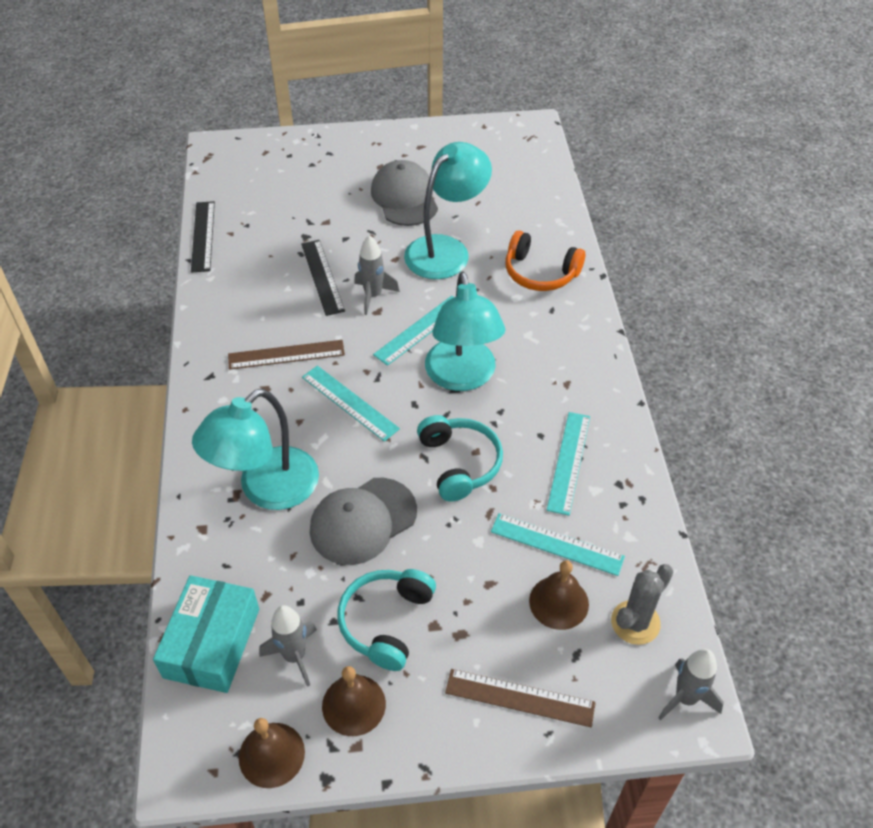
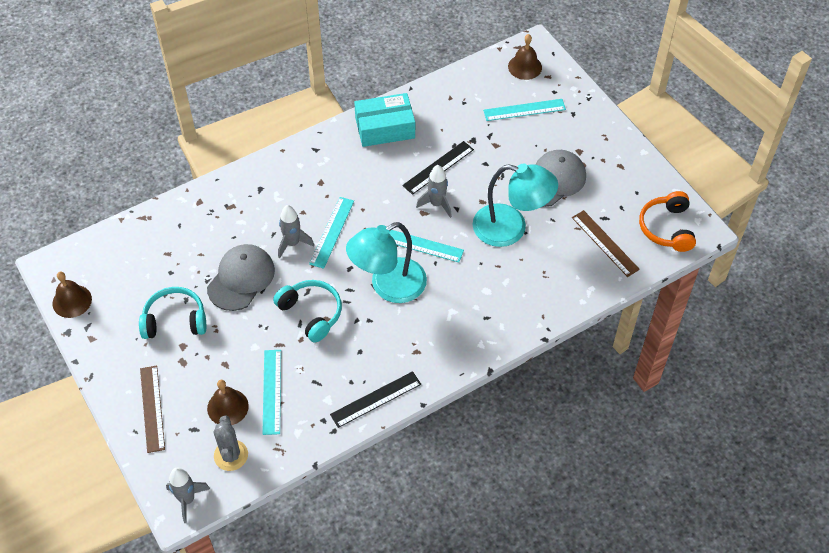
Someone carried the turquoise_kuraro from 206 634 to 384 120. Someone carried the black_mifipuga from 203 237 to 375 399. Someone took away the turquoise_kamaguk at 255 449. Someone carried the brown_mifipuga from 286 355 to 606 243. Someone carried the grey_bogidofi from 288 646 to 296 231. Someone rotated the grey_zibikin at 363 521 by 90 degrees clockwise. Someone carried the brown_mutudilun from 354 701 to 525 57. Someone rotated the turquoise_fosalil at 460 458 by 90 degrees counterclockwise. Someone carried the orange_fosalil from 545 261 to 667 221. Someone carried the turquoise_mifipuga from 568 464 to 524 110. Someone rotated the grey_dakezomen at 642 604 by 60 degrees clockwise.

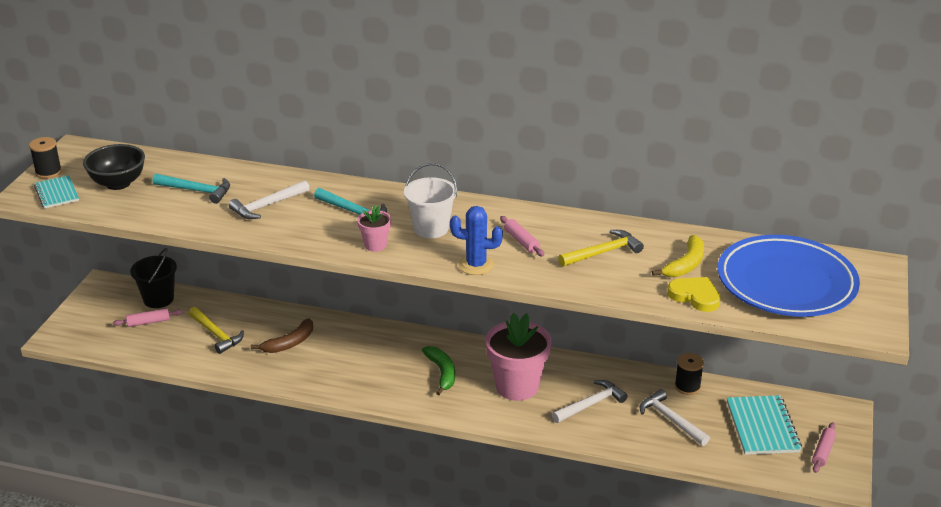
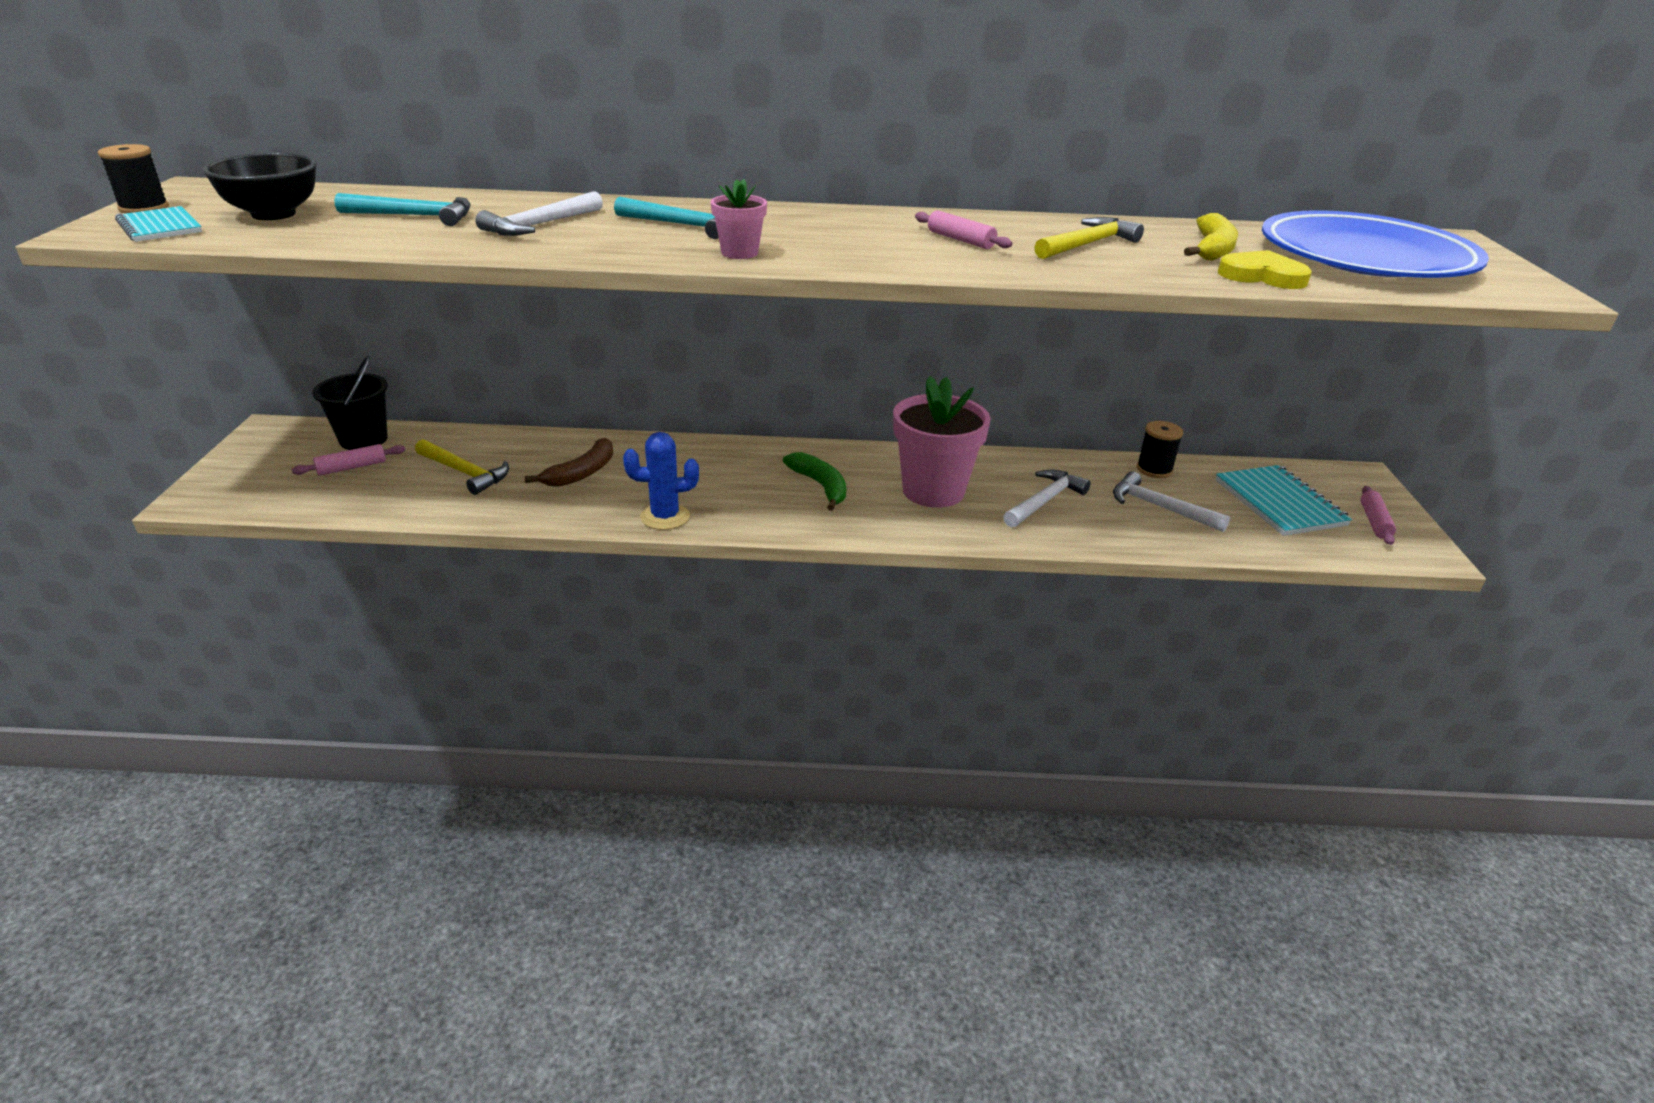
Someone took away the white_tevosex at 430 200. Someone carried the blue_dakezomen from 476 240 to 661 481.

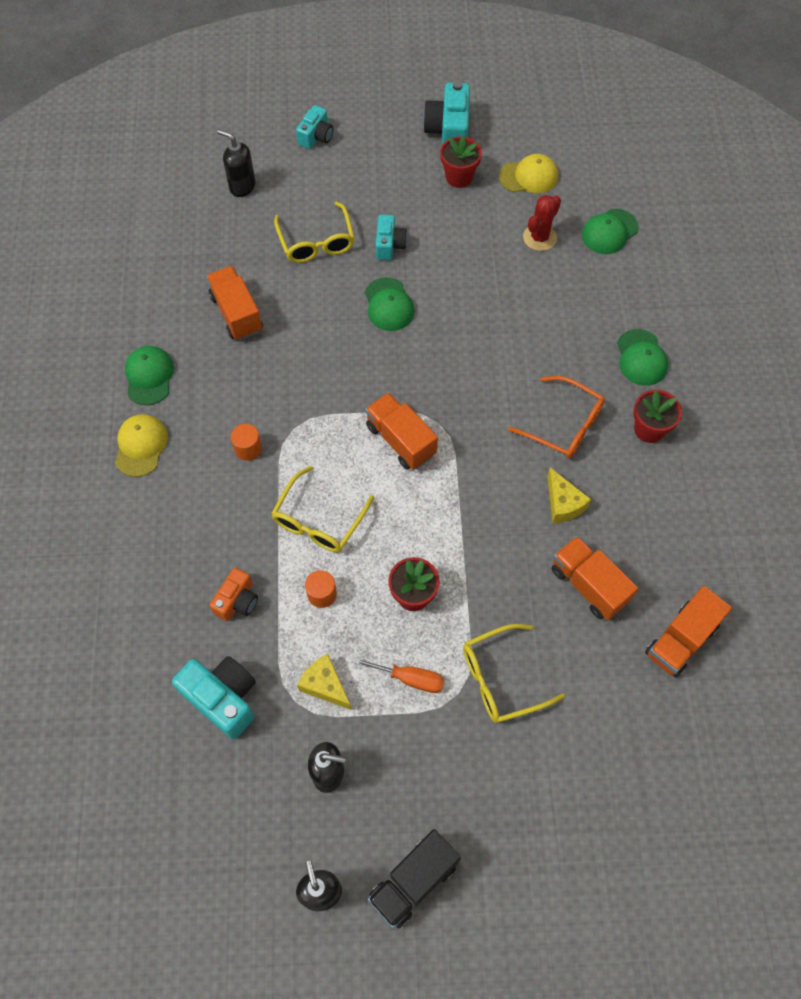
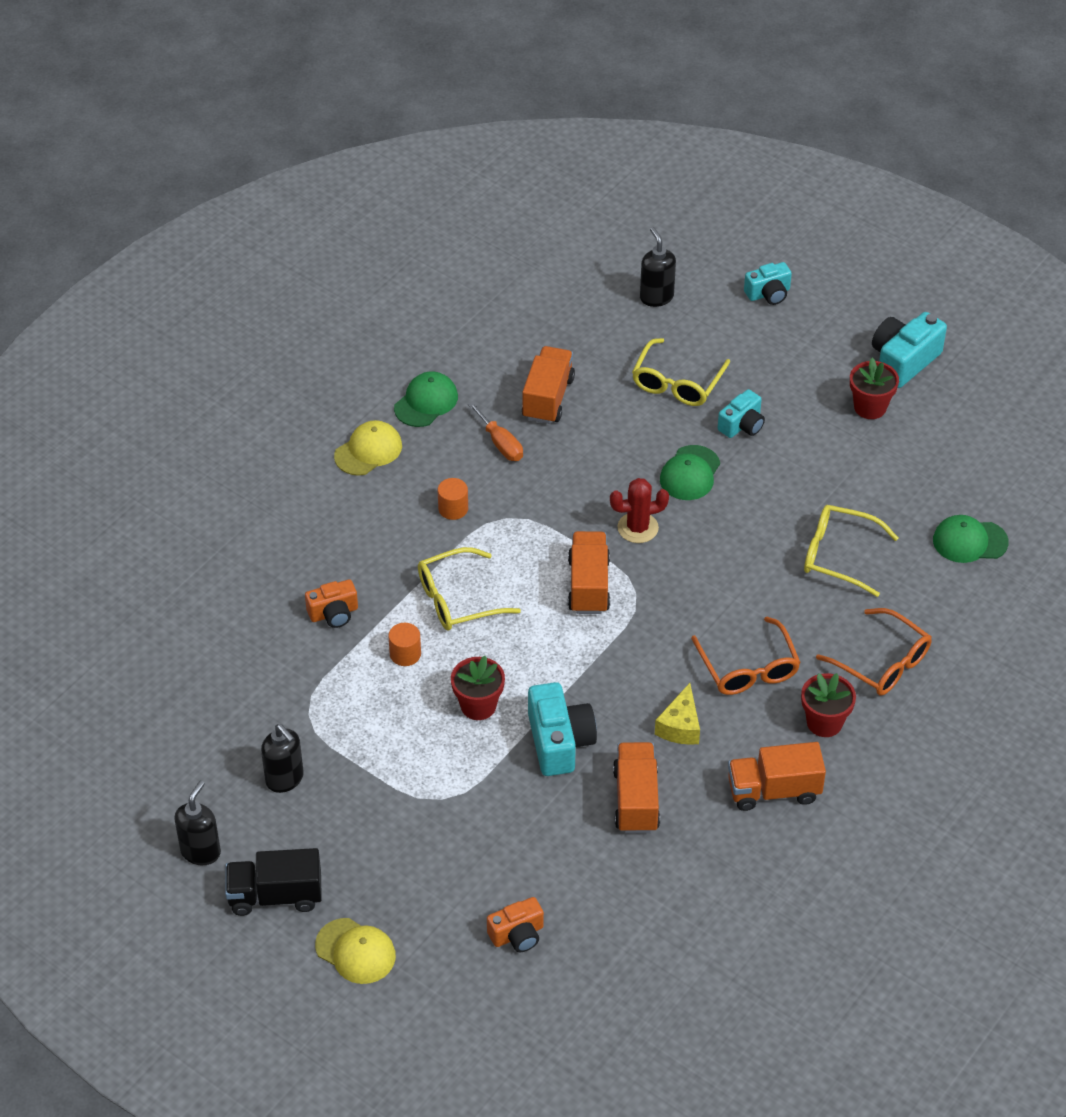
Someone carried the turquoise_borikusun from 214 697 to 562 729. Someone took away the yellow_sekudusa at 324 682. Someone carried the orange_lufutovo from 399 675 to 495 431. Someone carried the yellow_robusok from 514 673 to 851 551. Someone carried the yellow_zibikin from 528 173 to 355 951. Someone carried the red_dakezomen from 542 223 to 639 510. Someone swapped the green_zibikin at 642 357 for the orange_robusok at 873 652. Someone carried the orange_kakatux from 688 631 to 777 776. Someone put down the orange_borikusun at 515 924.

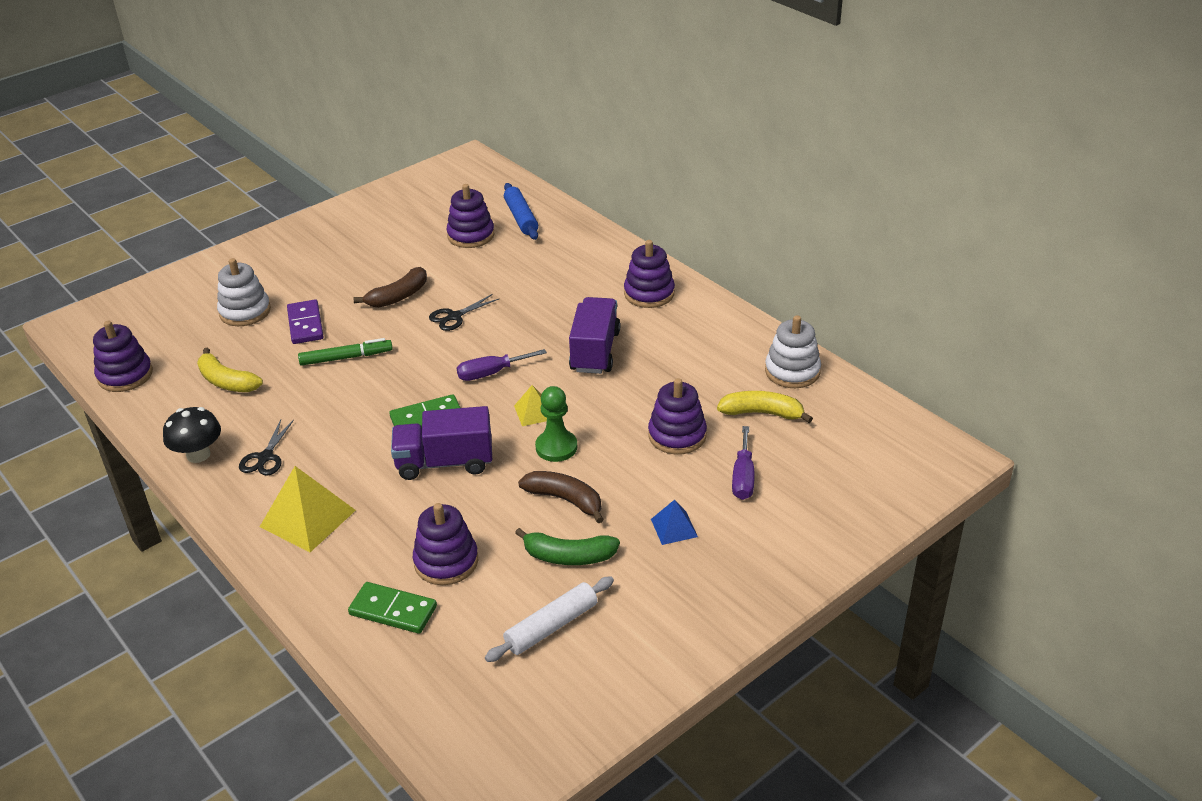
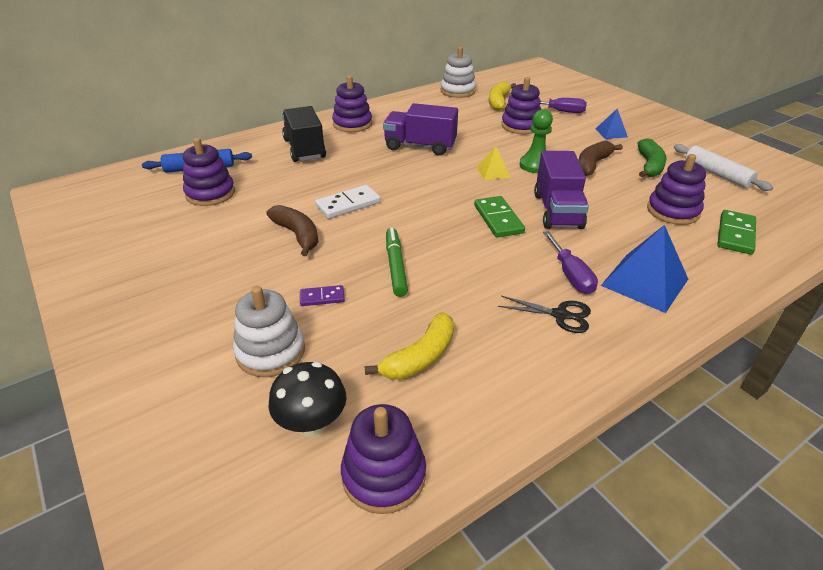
Someone carried the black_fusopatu from 192 435 to 307 399. Someone repainted the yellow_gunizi at 308 509, which became the blue_gunizi at 644 269. Someone scaled the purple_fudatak at 305 322 by 0.59. Someone swapped the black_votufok at 464 312 for the white_fudatak at 348 202. Someone carried the purple_lufutovo from 502 365 to 570 262. Someone put down the black_kakatux at 304 134.

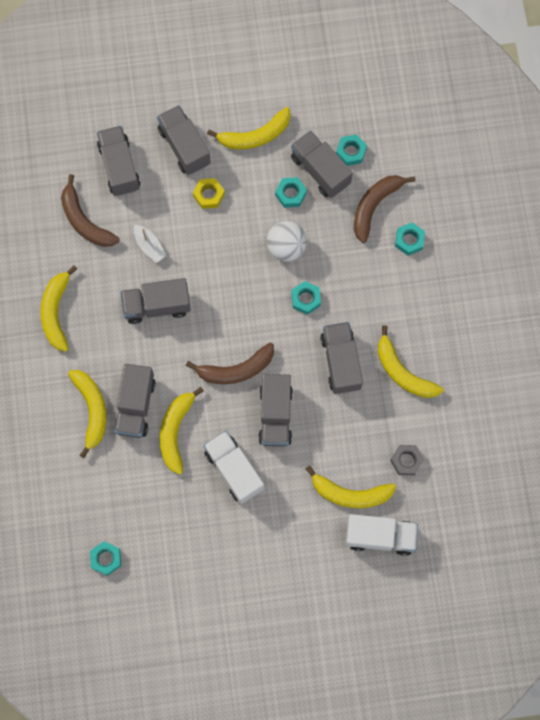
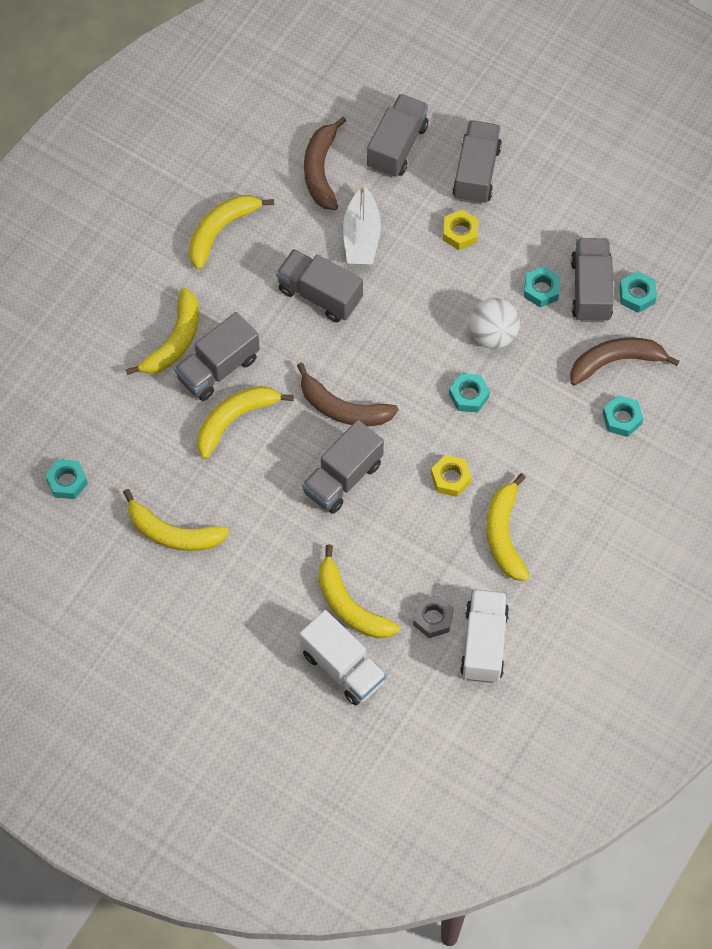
Someone scaled the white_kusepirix at 150 243 by 1.57. Someone carried the white_kakatux from 234 467 to 484 636. Someone carried the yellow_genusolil from 248 128 to 176 520. Someone swapped the grey_kakatux at 341 358 for the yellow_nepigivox at 451 476.

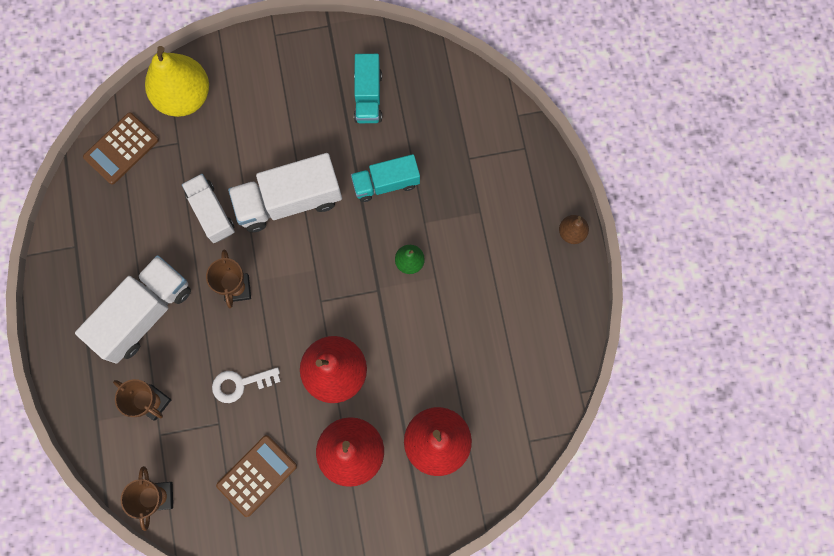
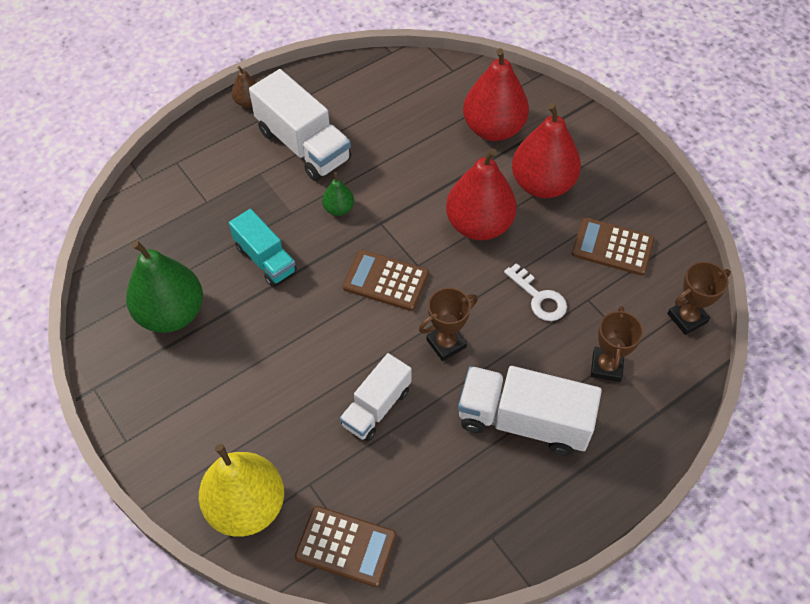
Someone carried the white_kakatux from 285 192 to 300 125. Someone swapped the turquoise_kakatux at 368 88 for the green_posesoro at 164 287. Someone put down the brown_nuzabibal at 386 280.

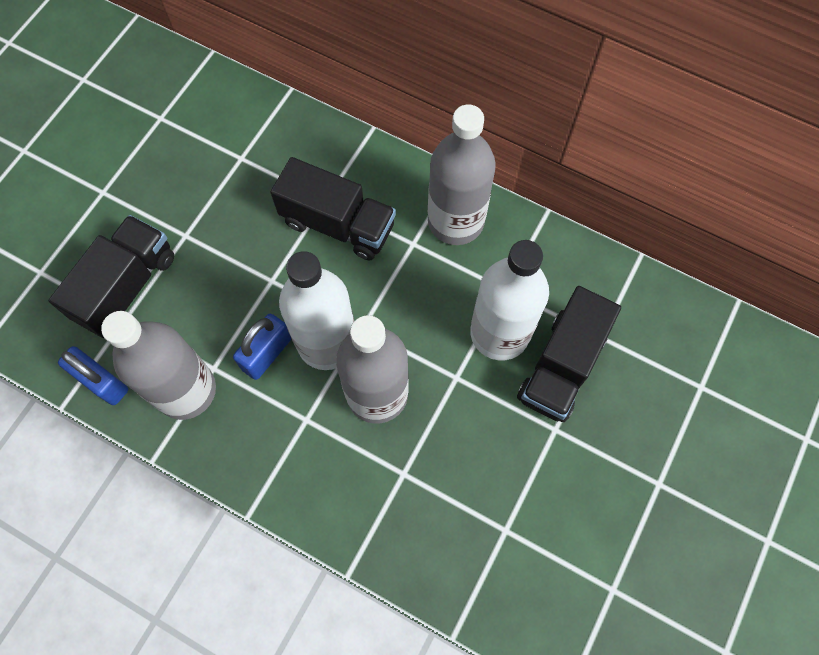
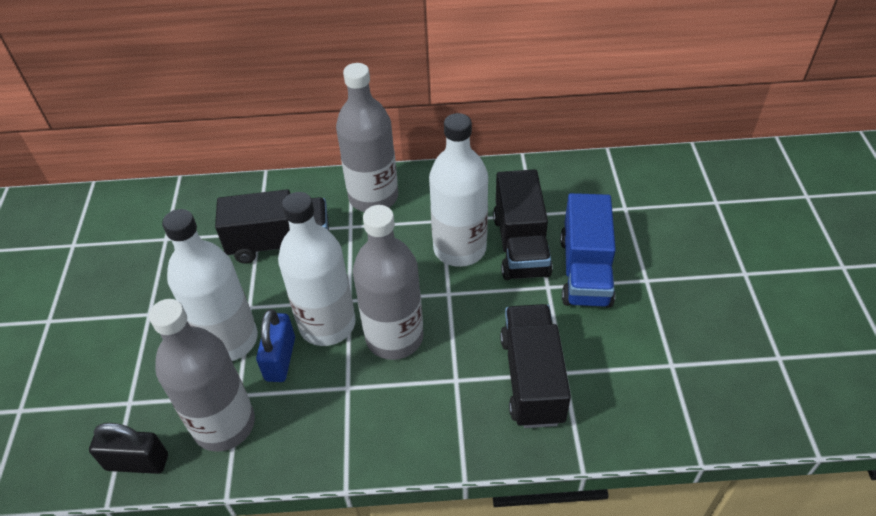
Someone carried the black_kakatux from 111 276 to 535 366. Someone repainted the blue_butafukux at 93 375, which became the black_butafukux at 128 448. Someone put down the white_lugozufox at 210 285. Someone put down the blue_kakatux at 588 250.

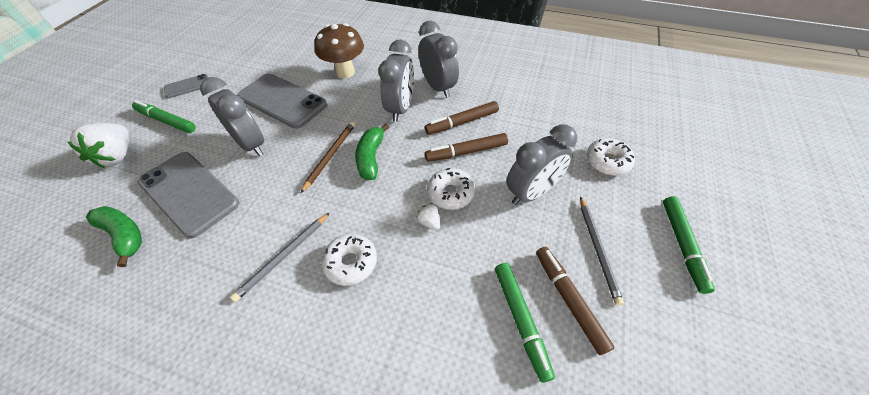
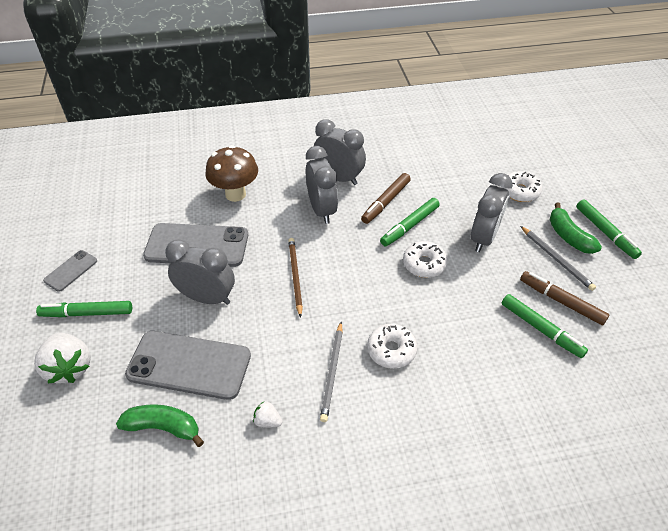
Someone carried the green_genusolil from 372 152 to 576 228. Someone carried the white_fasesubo from 428 216 to 268 415. Someone repainted the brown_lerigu at 466 147, which became the green_lerigu at 410 222.

